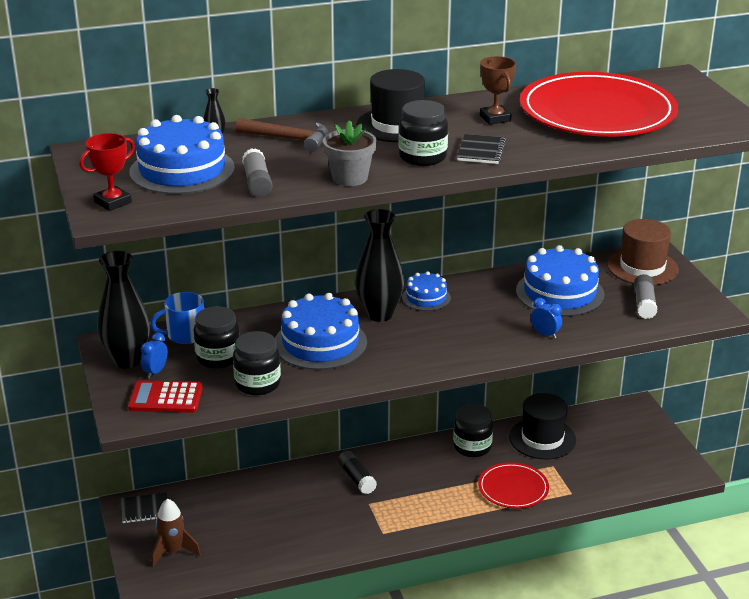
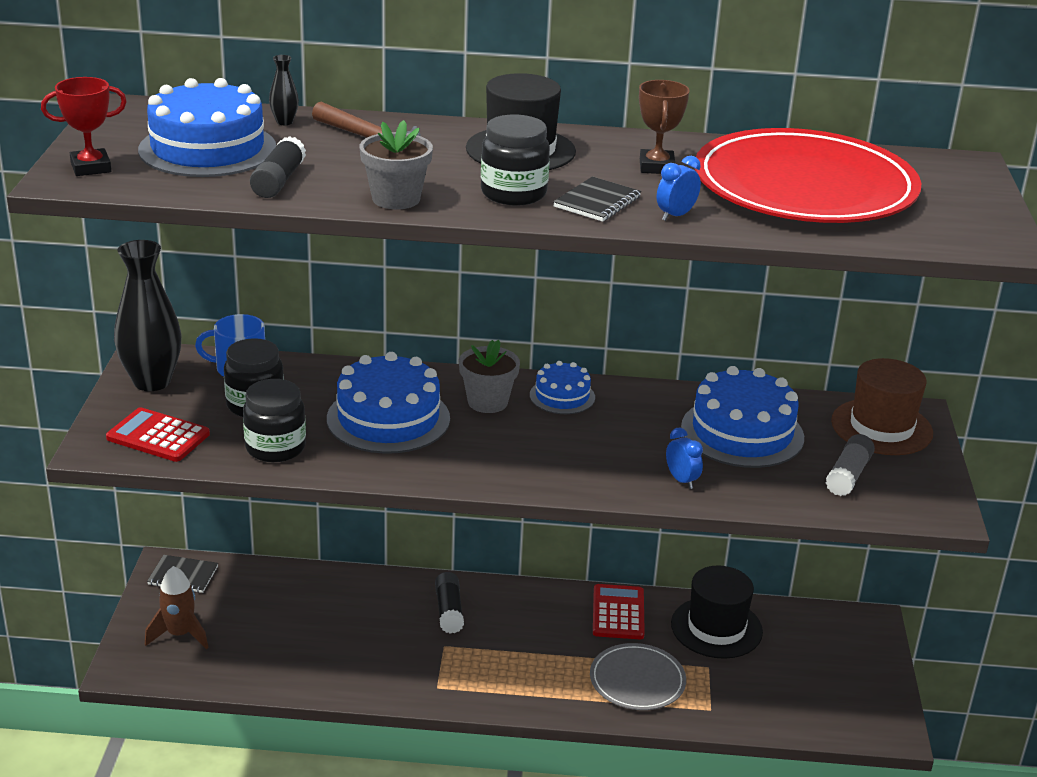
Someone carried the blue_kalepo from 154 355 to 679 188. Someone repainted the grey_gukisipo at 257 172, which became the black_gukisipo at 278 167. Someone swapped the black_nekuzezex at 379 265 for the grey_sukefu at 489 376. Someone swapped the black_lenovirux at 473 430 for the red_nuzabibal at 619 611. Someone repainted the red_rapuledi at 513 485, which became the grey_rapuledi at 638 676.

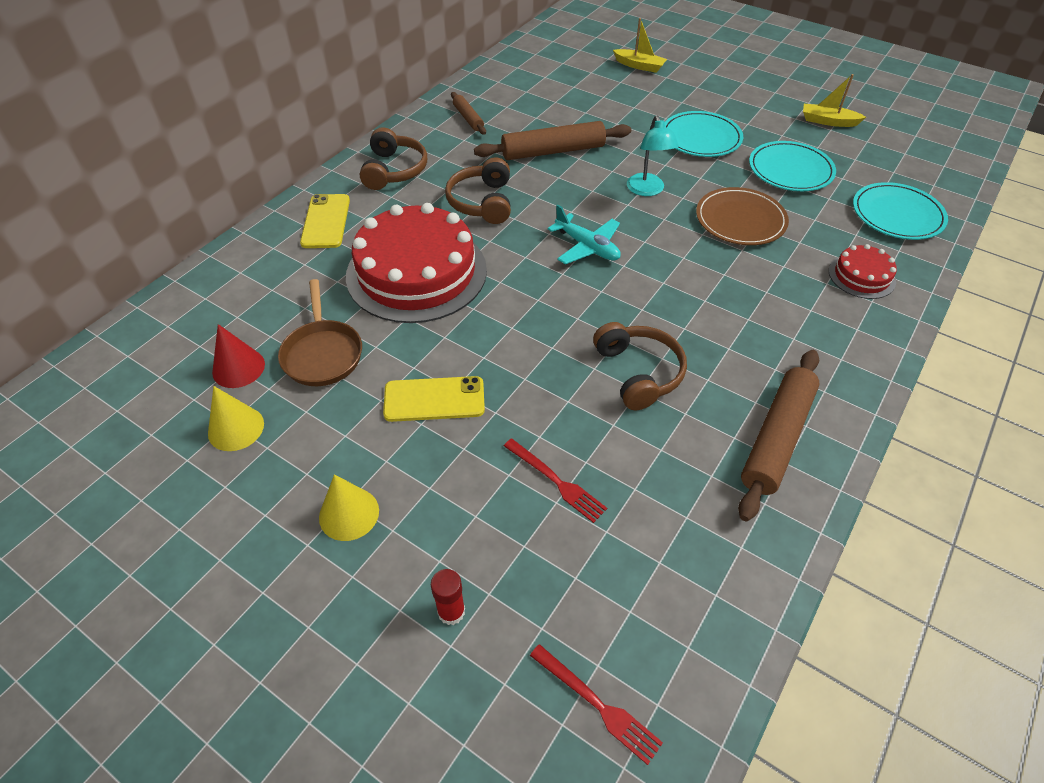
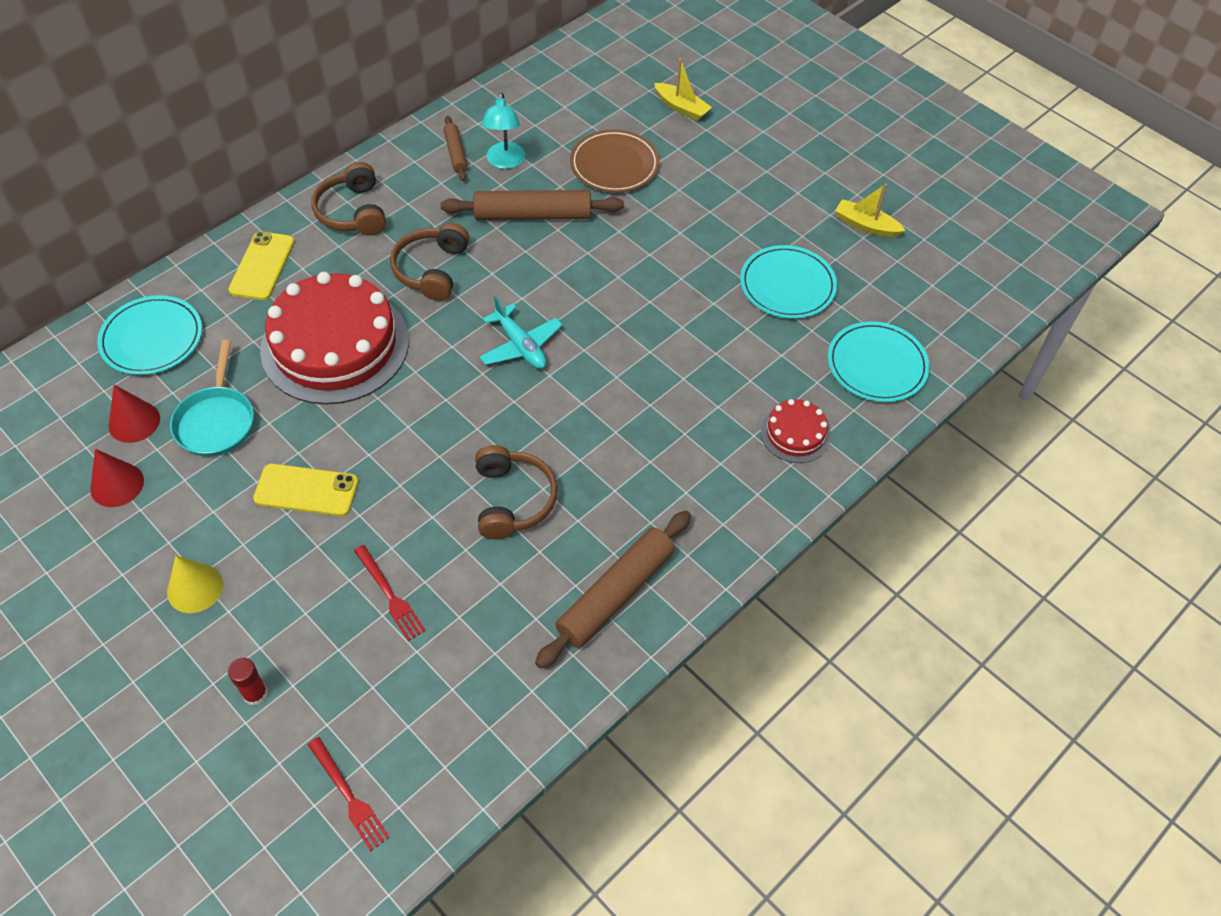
Someone repainted the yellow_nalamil at 236 418, which became the red_nalamil at 117 478. Someone repainted the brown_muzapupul at 320 332, which became the turquoise_muzapupul at 212 398. Someone rotated the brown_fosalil at 393 158 by 150 degrees clockwise. Someone carried the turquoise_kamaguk from 653 155 to 503 130. Someone carried the turquoise_rapuledi from 704 134 to 149 335. Someone carried the brown_rapuledi from 742 216 to 615 161.

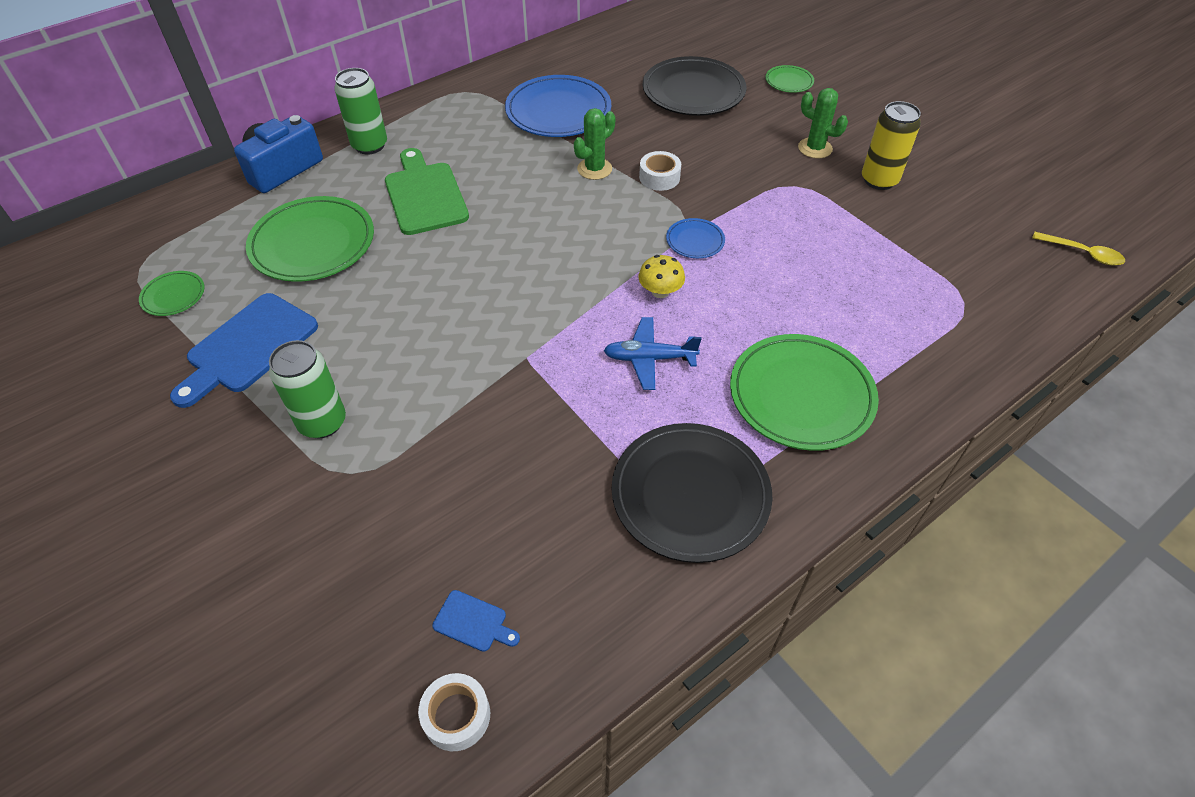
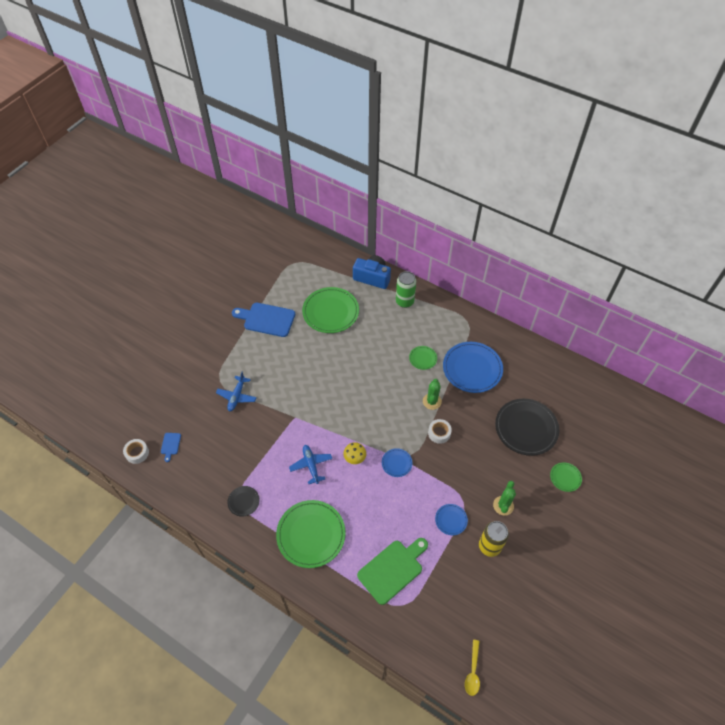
Someone carried the green_rapuledi from 172 293 to 423 358. Someone took away the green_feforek at 307 389. Someone carried the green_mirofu from 427 191 to 392 571. Someone rotated the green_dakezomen at 594 144 by 75 degrees clockwise. Someone scaled the black_rapuledi at 692 493 by 0.47. Someone put down the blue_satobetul at 236 391. Someone put down the blue_rapuledi at 451 519.

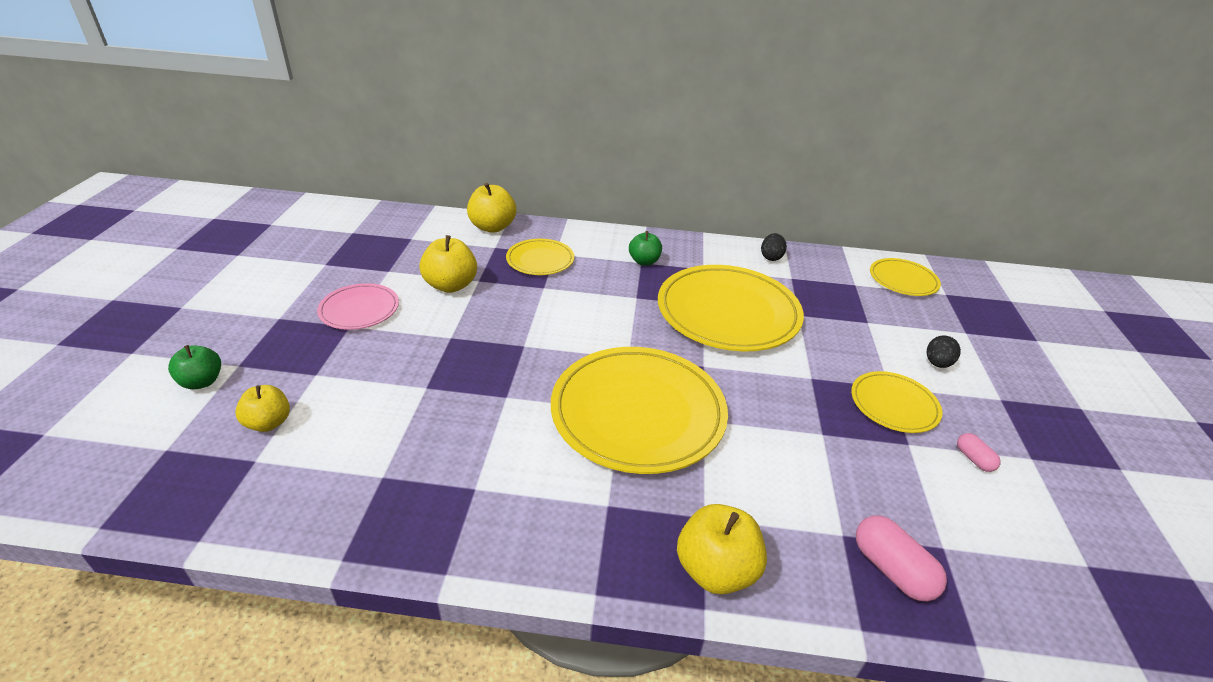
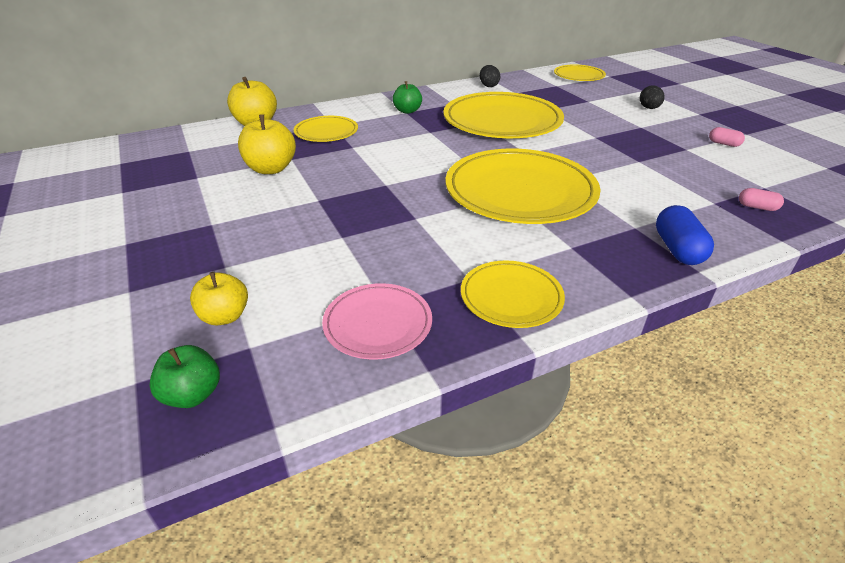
Someone carried the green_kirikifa from 194 367 to 184 376. Someone carried the pink_rapuledi from 358 306 to 377 321. Someone swapped the yellow_kirikifa at 722 549 for the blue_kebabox at 685 235. Someone carried the yellow_rapuledi from 897 402 to 513 294. Someone scaled the pink_kebabox at 901 558 by 0.57.

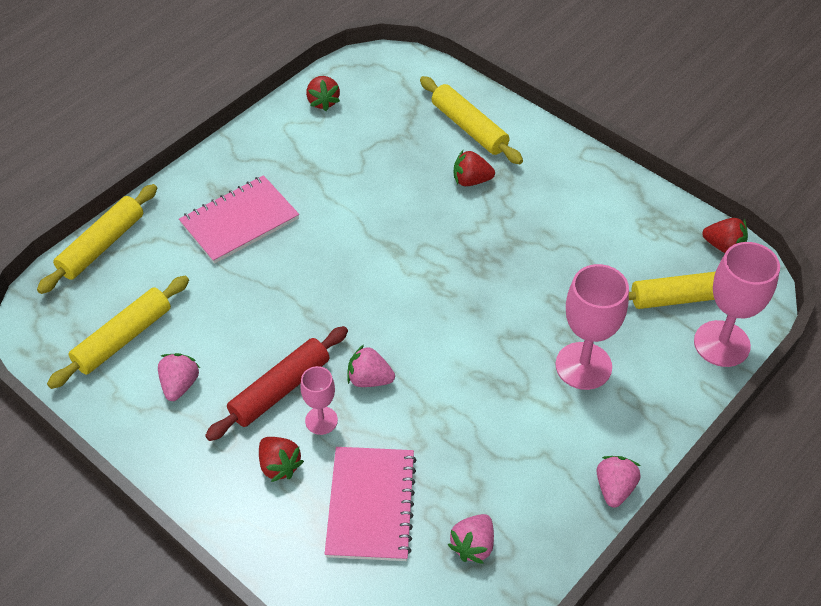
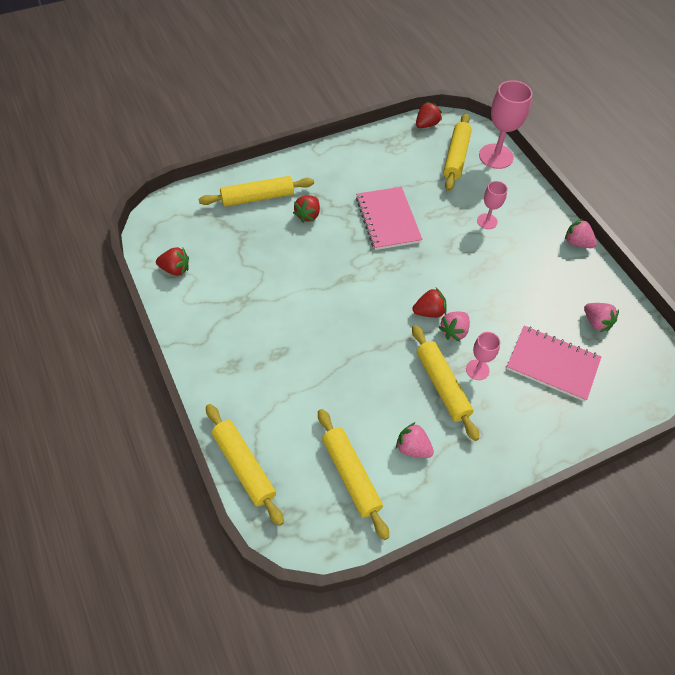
Someone carried the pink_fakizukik from 239 219 to 389 218. Someone repainted the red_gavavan at 276 383, which became the yellow_gavavan at 445 383. Someone carried the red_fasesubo from 281 459 to 429 303. Someone scaled the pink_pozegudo at 592 327 by 0.56.

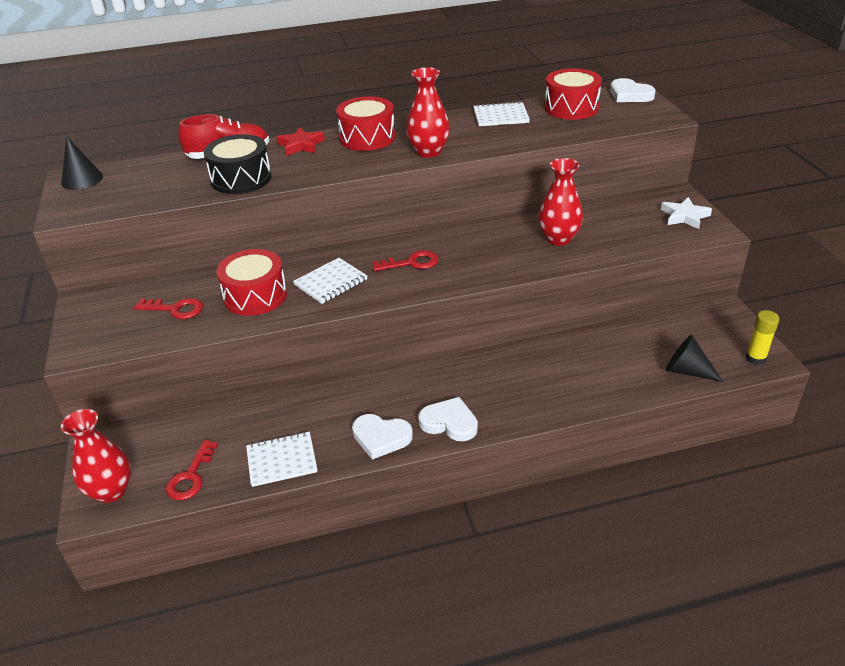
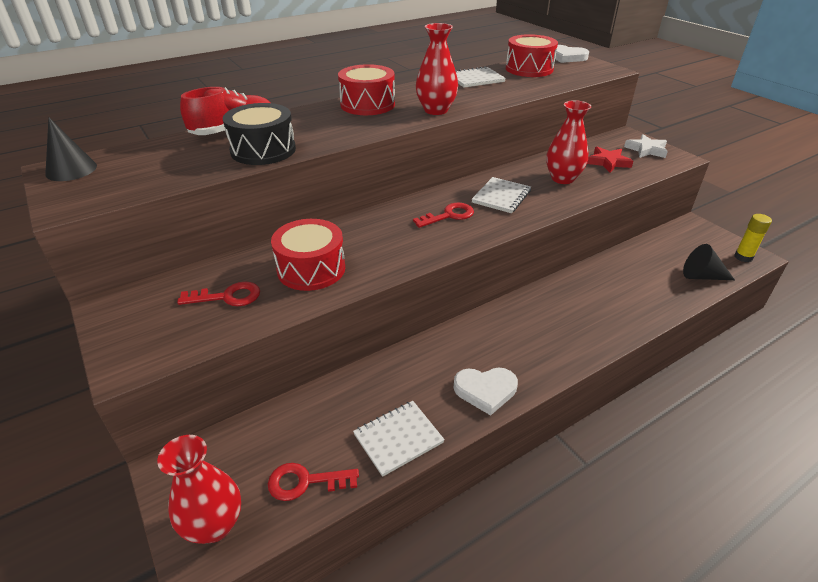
Someone rotated the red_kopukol at 192 470 by 90 degrees clockwise. Someone carried the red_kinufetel from 300 141 to 610 160. Someone carried the white_fakizukik from 330 281 to 501 195. Someone took away the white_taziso at 448 419.

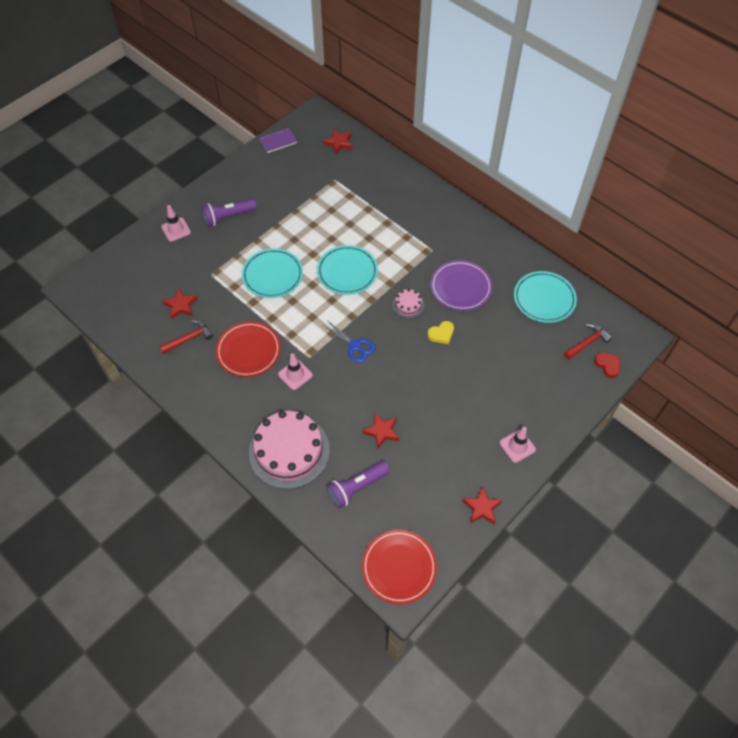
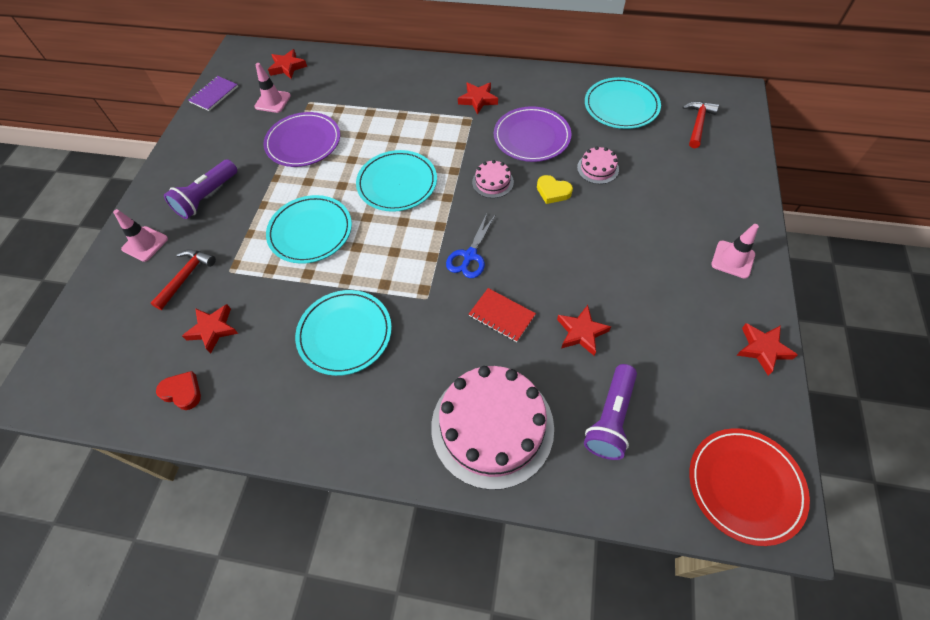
Someone carried the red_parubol from 186 337 to 183 279. Someone repainted the red_rapuledi at 248 349, which became the turquoise_rapuledi at 343 333. Someone carried the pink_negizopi from 295 371 to 272 88. Someone rotated the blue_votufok at 349 341 by 105 degrees clockwise. Someone rotated the yellow_taziso at 441 332 by 90 degrees clockwise. Someone carried the red_taziso from 607 365 to 178 390. Someone put down the purple_rapuledi at 301 139. Someone put down the red_kinufetel at 478 98. Someone put down the red_fakizukik at 502 315. Someone put down the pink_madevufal at 598 165.

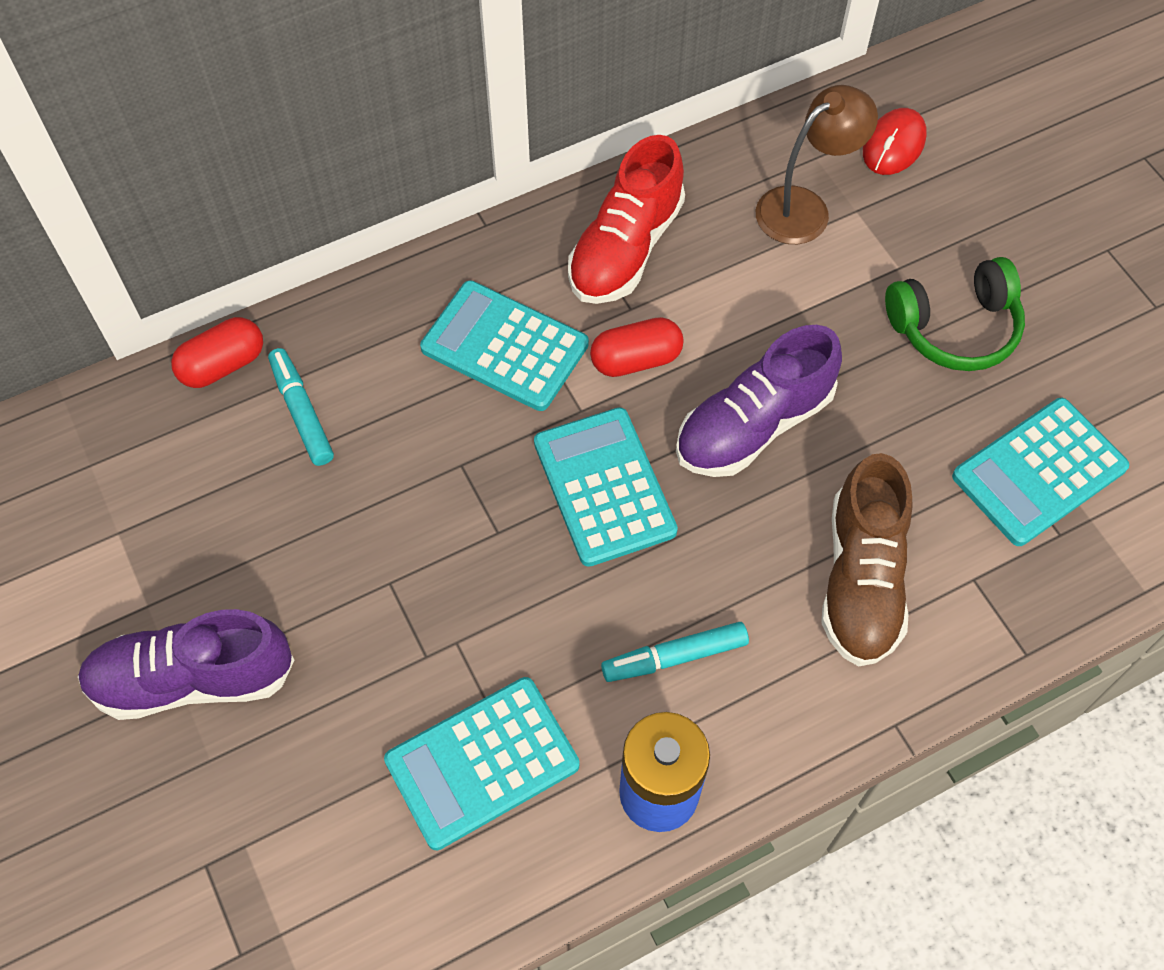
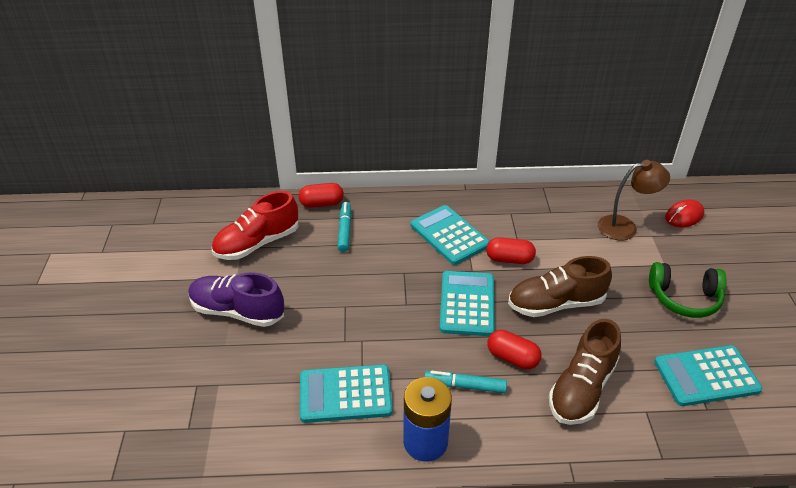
Someone carried the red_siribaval from 626 219 to 255 225. Someone repainted the purple_siribaval at 759 401, which became the brown_siribaval at 560 286. Someone put down the red_kebabox at 515 349.

